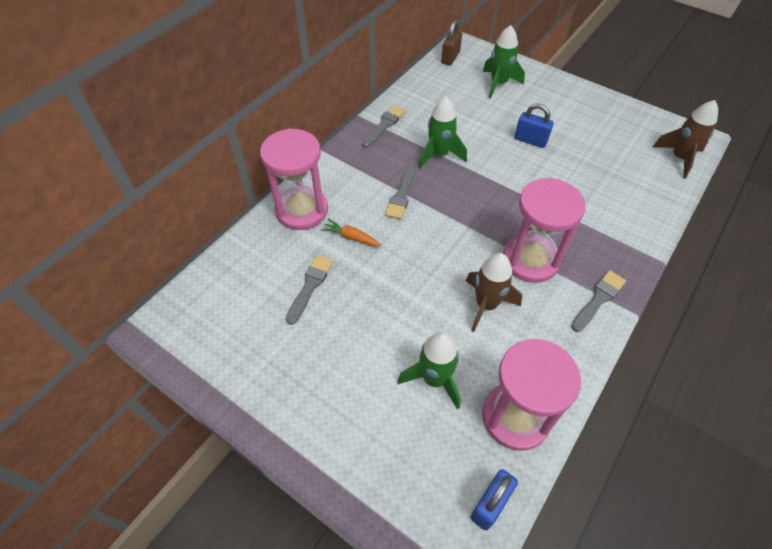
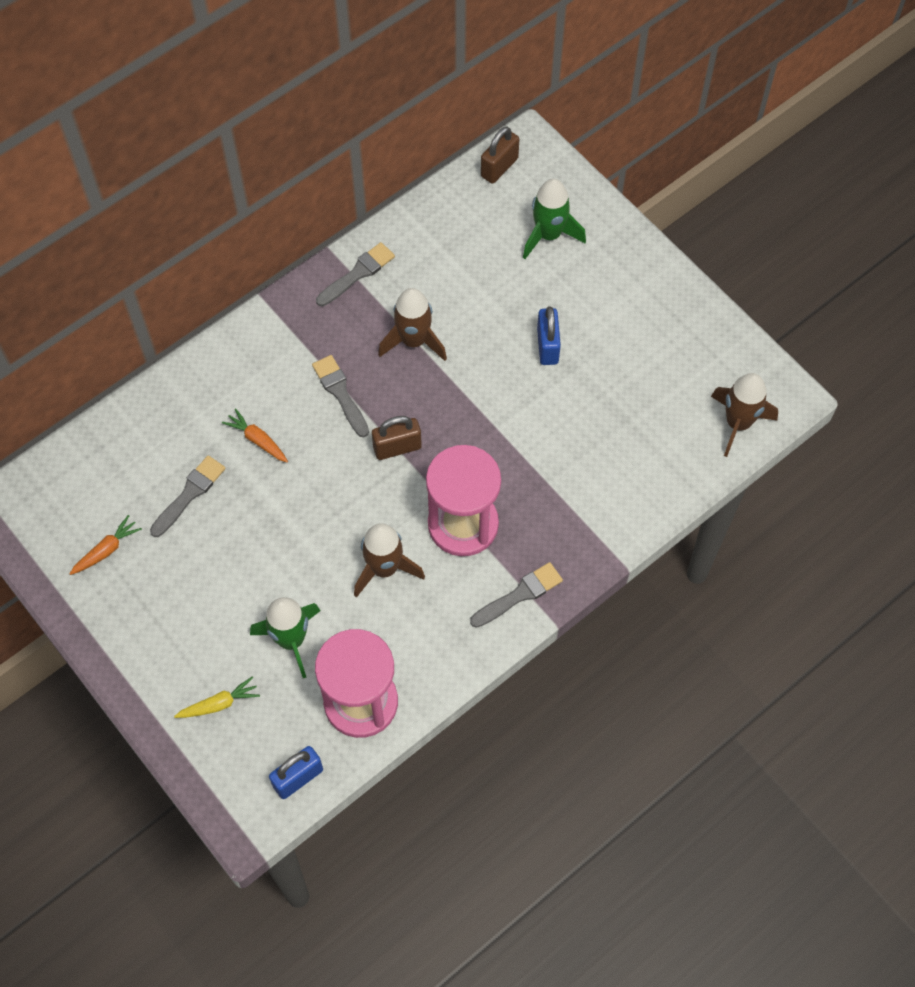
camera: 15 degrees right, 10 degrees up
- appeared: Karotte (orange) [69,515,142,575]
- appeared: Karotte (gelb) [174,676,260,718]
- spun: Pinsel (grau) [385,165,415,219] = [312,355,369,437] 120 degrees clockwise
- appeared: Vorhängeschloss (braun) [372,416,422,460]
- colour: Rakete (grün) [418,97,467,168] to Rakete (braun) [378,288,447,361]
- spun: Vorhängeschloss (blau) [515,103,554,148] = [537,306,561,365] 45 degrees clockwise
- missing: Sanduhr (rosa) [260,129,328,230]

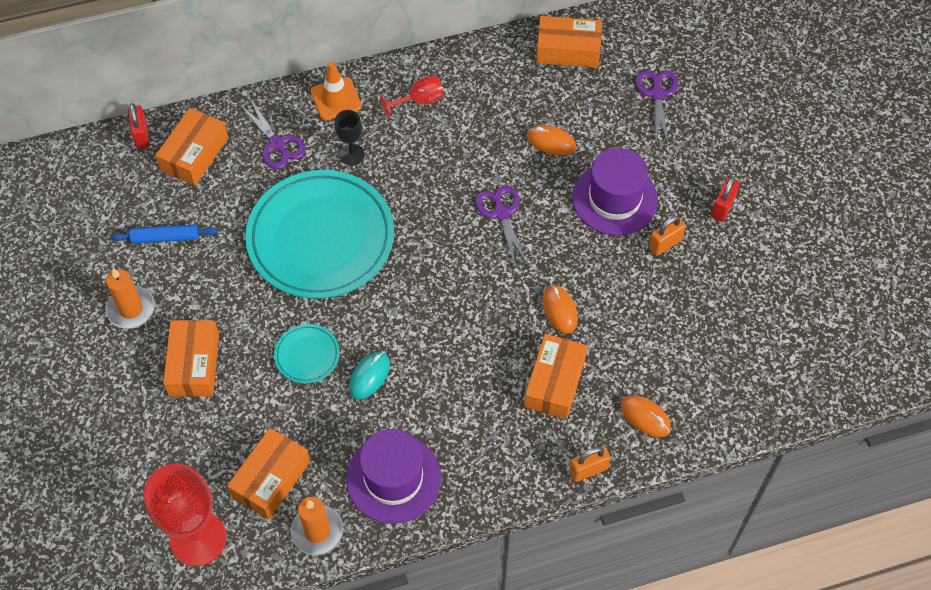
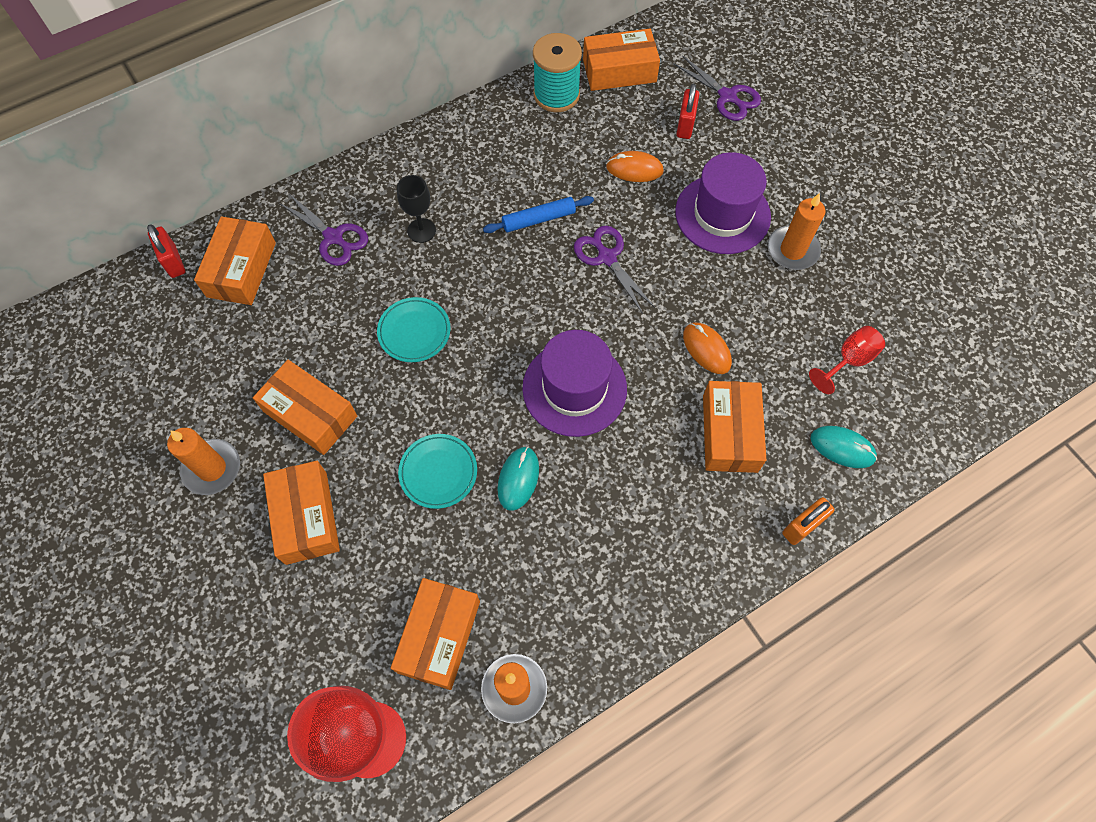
camera: 15 degrees left, 5 degrees up
- appeared: Schachtel (orange) [253,360,357,455]
- size: Teller (türkis) [246,170,394,299] = [377,297,451,362] x0.42
- relocated: Nudelholz (blau) [111,224,217,244] to [483,196,594,233]
- relocated: Hut (lila) [346,429,441,524] to [522,330,627,437]
- appeared: Garnrolle (türkis) [533,33,582,112]
- spun: Schere (lila) [635,70,678,143] = [673,55,761,121] 150 degrees clockwise
- relocated: Vorhängeschloss (rot) [711,177,740,222] to [676,84,699,139]
- exchanged: Vorhängeschloss (orange) [648,216,686,256] to Kerze (orange) [768,193,826,270]
- relocated: Kelch (rot) [380,75,444,118] to [809,326,885,394]
- colour: Computermaus (orange) [621,395,671,437] to Computermaus (türkis) [811,426,877,468]
- missing: Leitkegel (orange) [310,62,362,120]

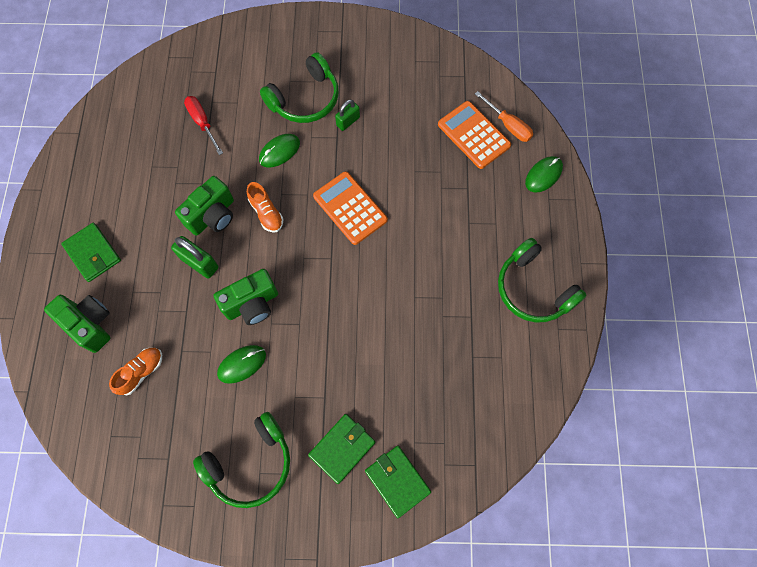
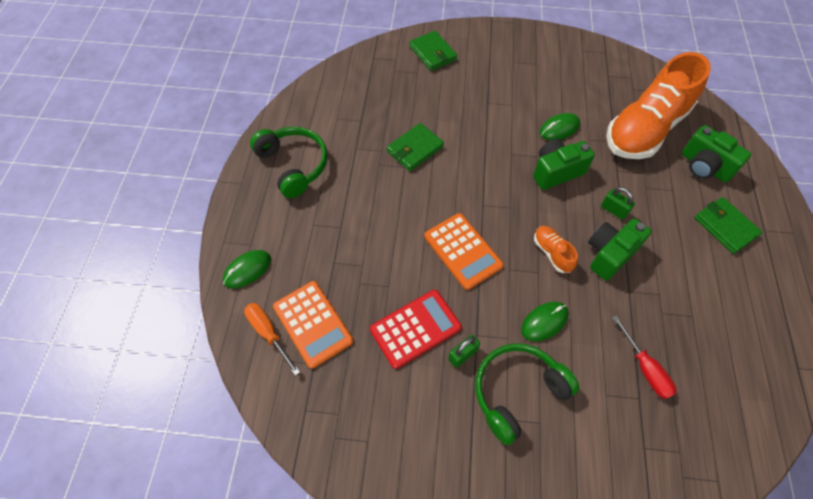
camera: 175 degrees left, 10 degrees down
- appeared: Taschenrechner (rot) [370,290,462,369]
- relocated: Geldbörse (grün) [308,414,375,484] to [387,123,444,171]
- size: Vorhängeschloss (grün) [171,236,218,278] = [601,187,635,220] x0.66
- size: Schuh (orange) [109,348,162,396] = [606,52,711,159] x2.47
- missing: Kopfhörer (grün) [193,412,290,508]

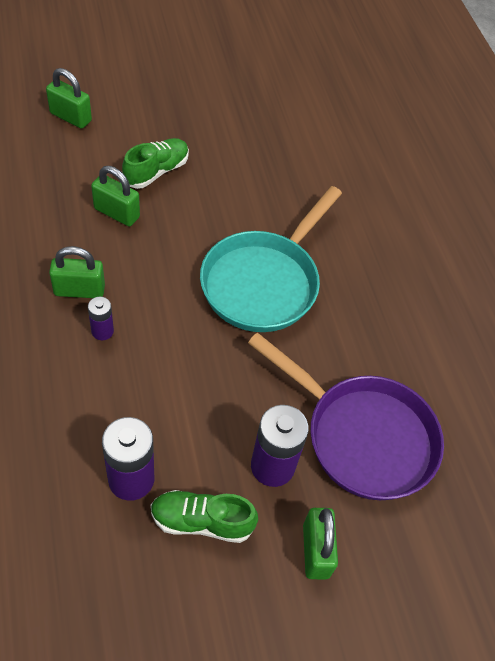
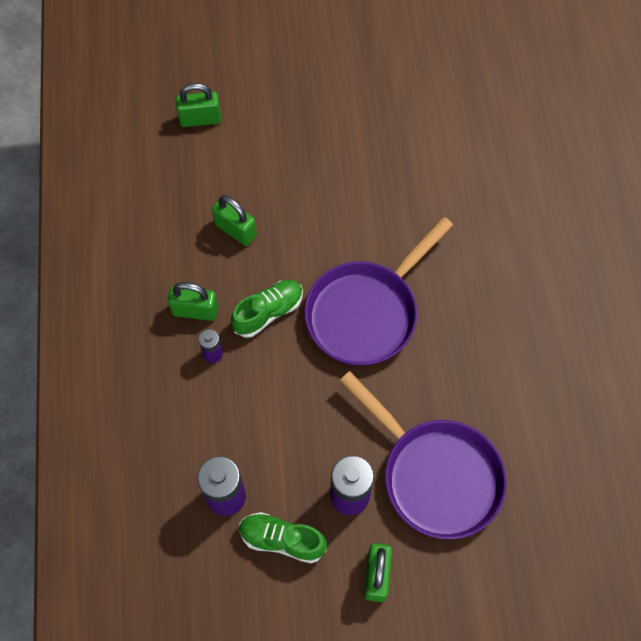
camera: 15 degrees right, 10 degrees up
- spun: Vorhängeschloss (grün) [46,68,92,129] = [176,83,221,127] 45 degrees counterclockwise
- relocated: Schuh (grün) [122,138,189,189] to [231,280,303,338]
- colour: Pfanne (türkis) [200,186,342,332] to Pfanne (lila) [304,217,453,366]

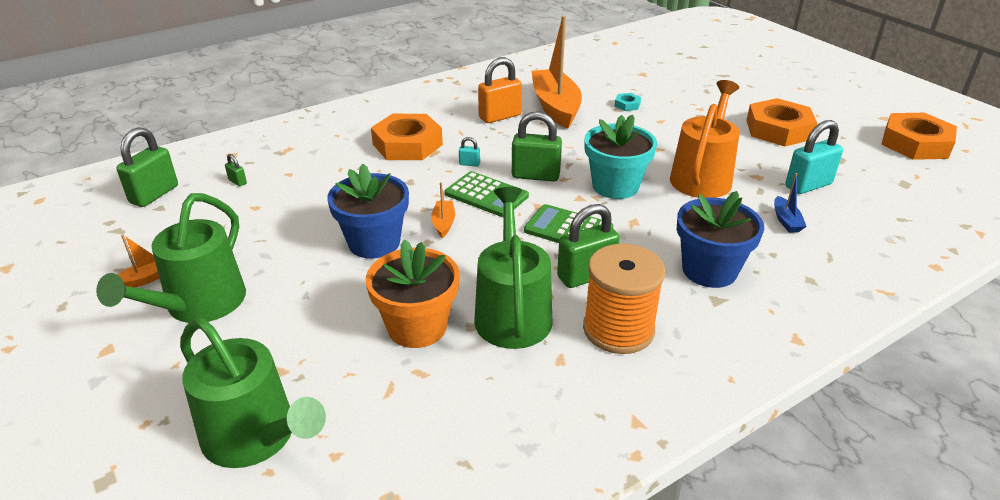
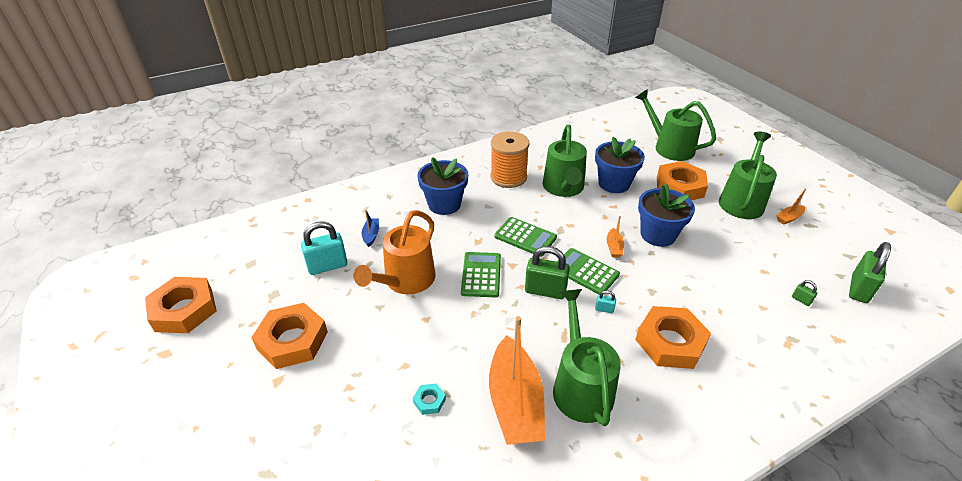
camera: 175 degrees left, 5 degrees up
- exchanged: Blumentopf (türkis) [584,114,657,199] to Taschenrechner (grün) [461,252,501,297]
- exchanged: Vorhängeschloss (orange) [478,57,522,123] to Gießkanne (grün) [553,289,621,426]
- colour: Blumentopf (orange) [366,239,460,348] to Blumentopf (blau) [595,137,645,193]
- appeared: Sechskantmutter (orange) [657,161,708,200]
- missing: Vorhängeschloss (grün) [557,204,620,288]

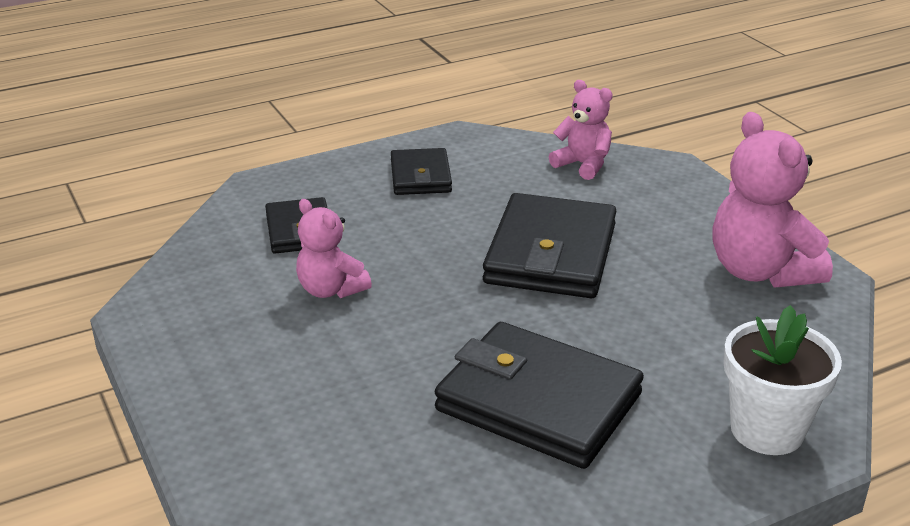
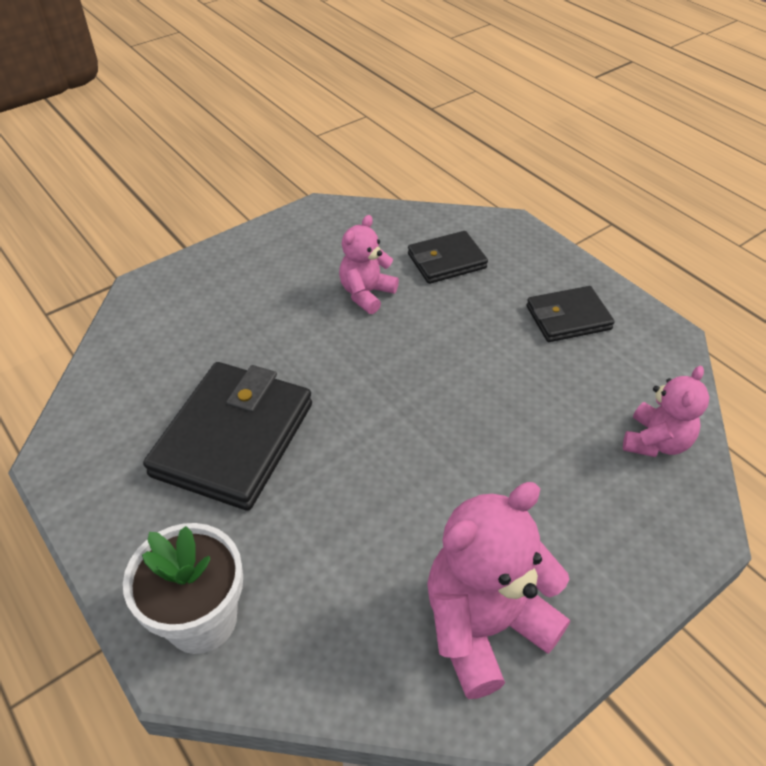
camera: 80 degrees right, 15 degrees up
- missing: Geldbörse (schwarz) [483,193,616,298]

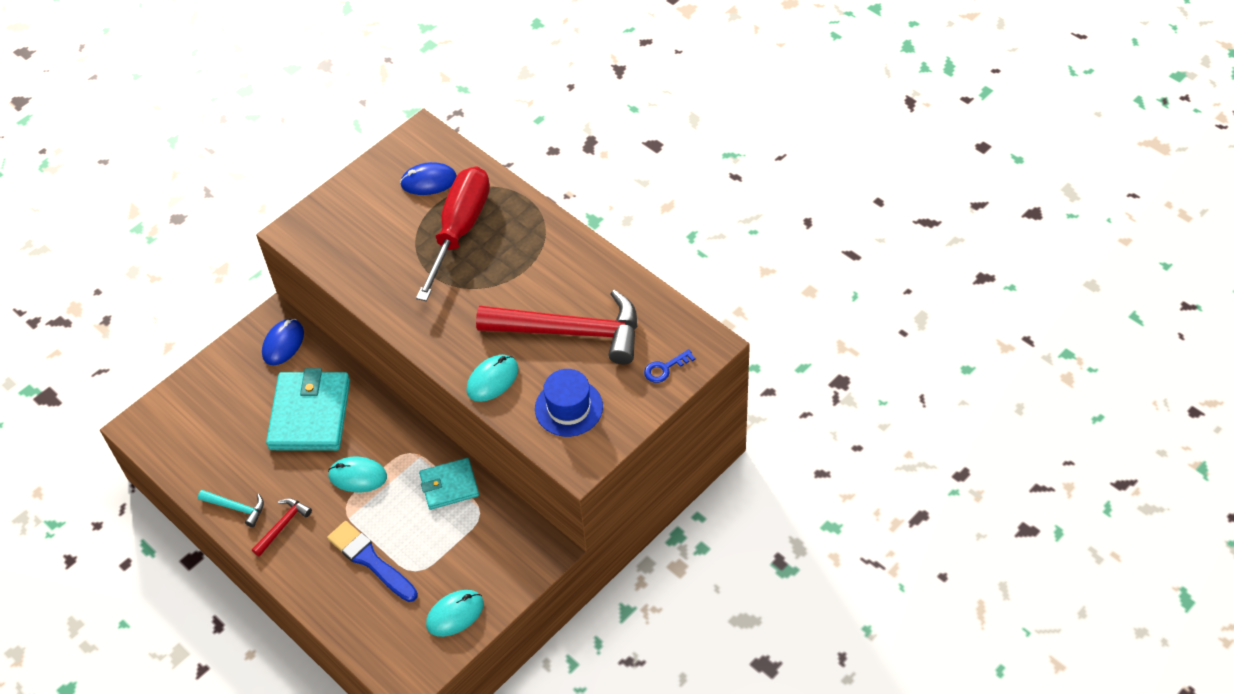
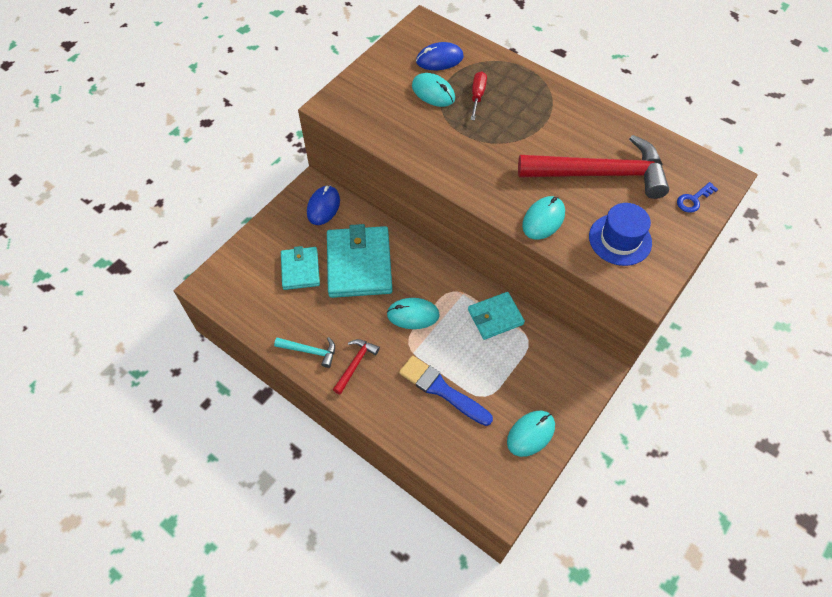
camera: 10 degrees left, 5 degrees up
- appeared: Geldbörse (türkis) [281,246,320,290]
- appeared: Computermaus (türkis) [412,73,455,107]
- size: Schraubenzieher (rot) [416,166,490,301] = [470,71,487,120] x0.44

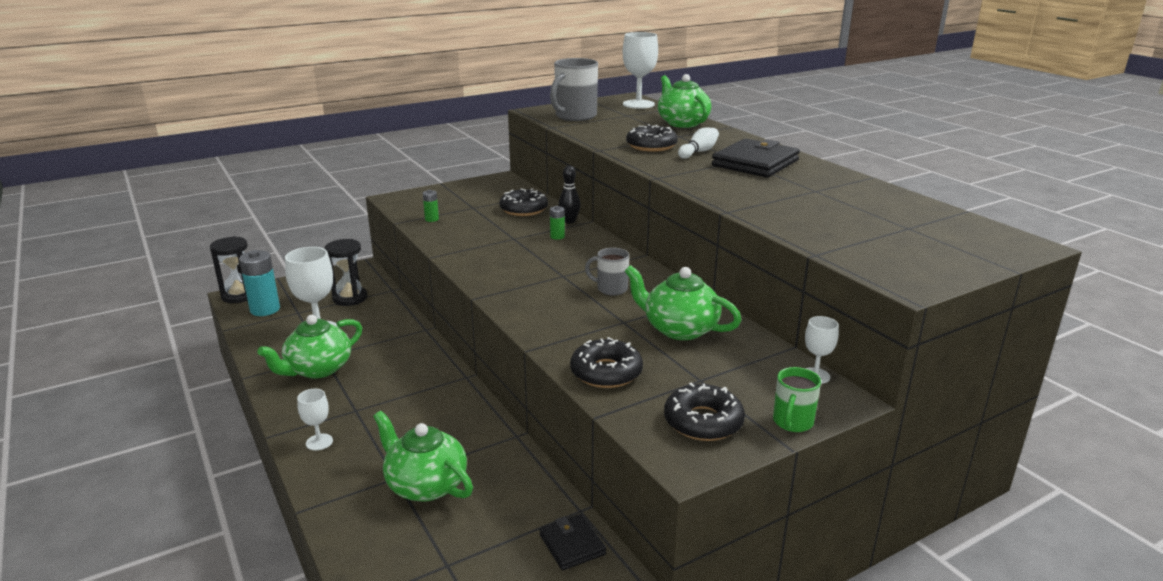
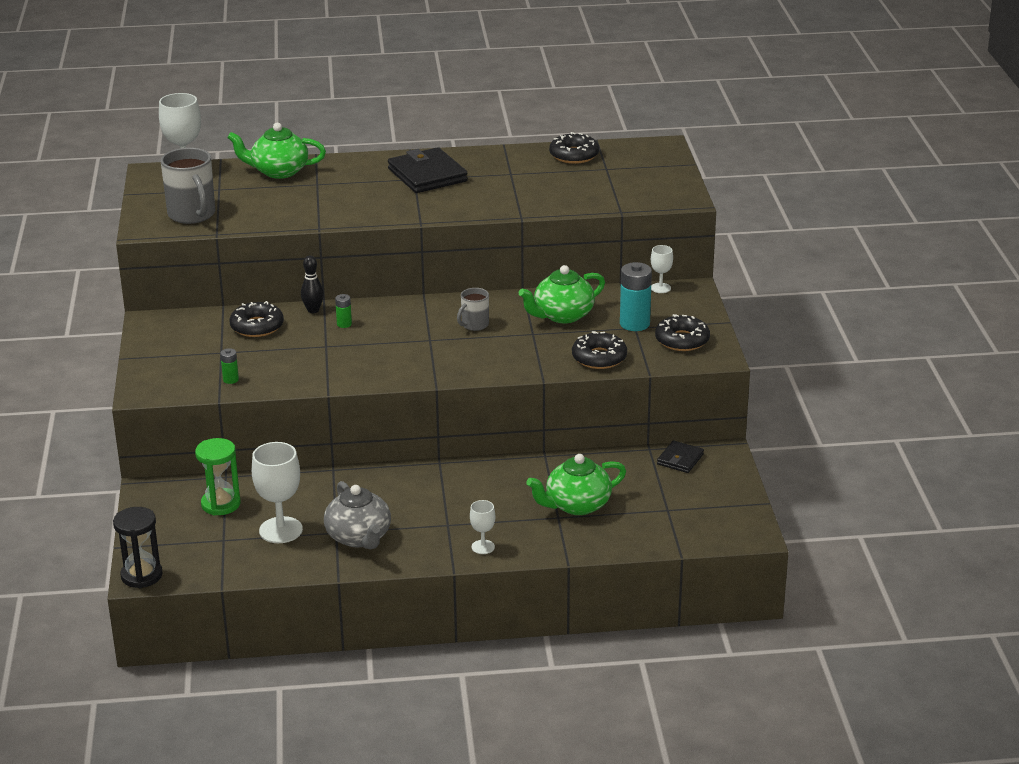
camera: 65 degrees left, 5 degrees up
- colour: Sanduhr (schwarz) [325,239,367,306] to Sanduhr (grün) [195,438,241,516]
- colour: Teekanne (grün) [257,315,362,378] to Teekanne (grau) [324,481,391,549]
- relocated: Donut (schwarz) [626,124,678,152] to [549,132,599,164]
- relocated: Batterie (türkis) [239,250,280,316] to [620,262,652,331]
- spun: Geldbörse (schwarz) [539,514,606,570] = [657,440,704,473] 60 degrees counterclockwise
- missing: Bowlingkegel (weiß) [678,128,719,159]
- missing: Tasse (grün) [773,367,821,432]

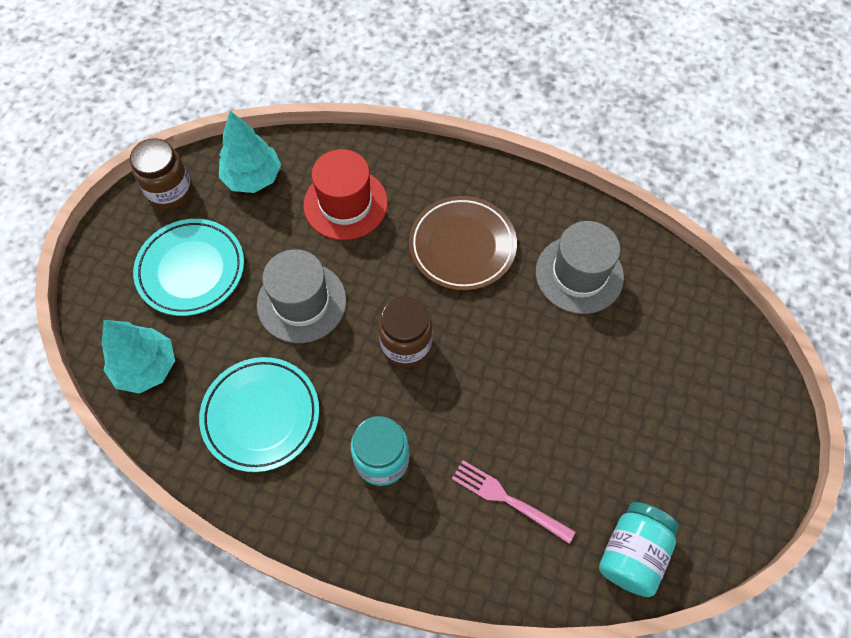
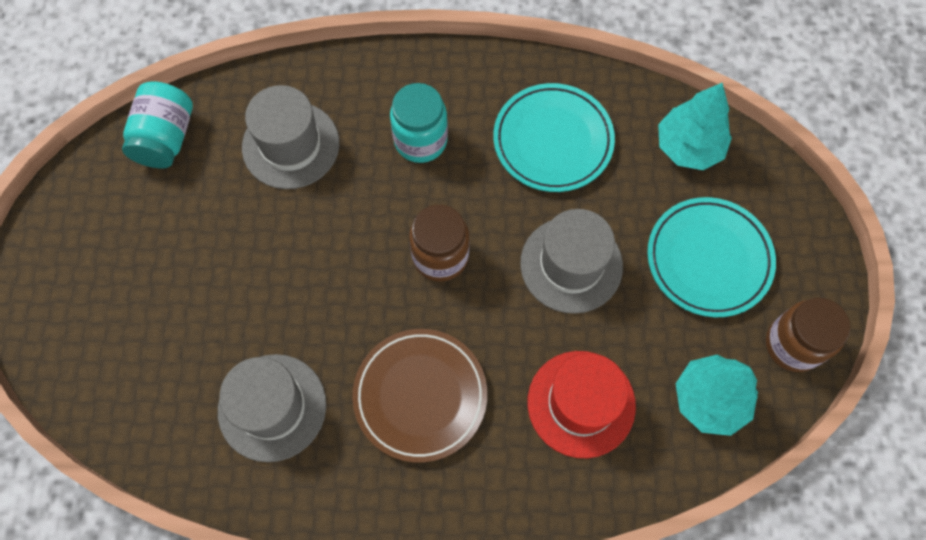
camera: 160 degrees right, 5 degrees up
- exchanged: Gabel (rosa) [452,460,576,544] to Hut (grau) [242,85,339,189]

